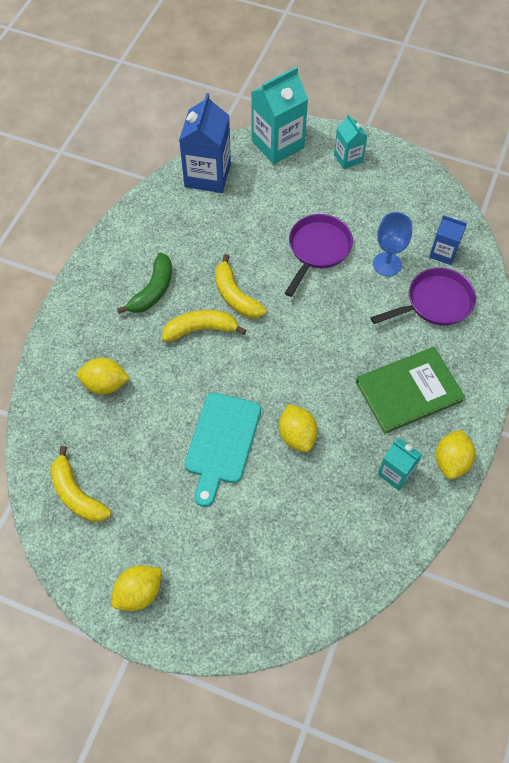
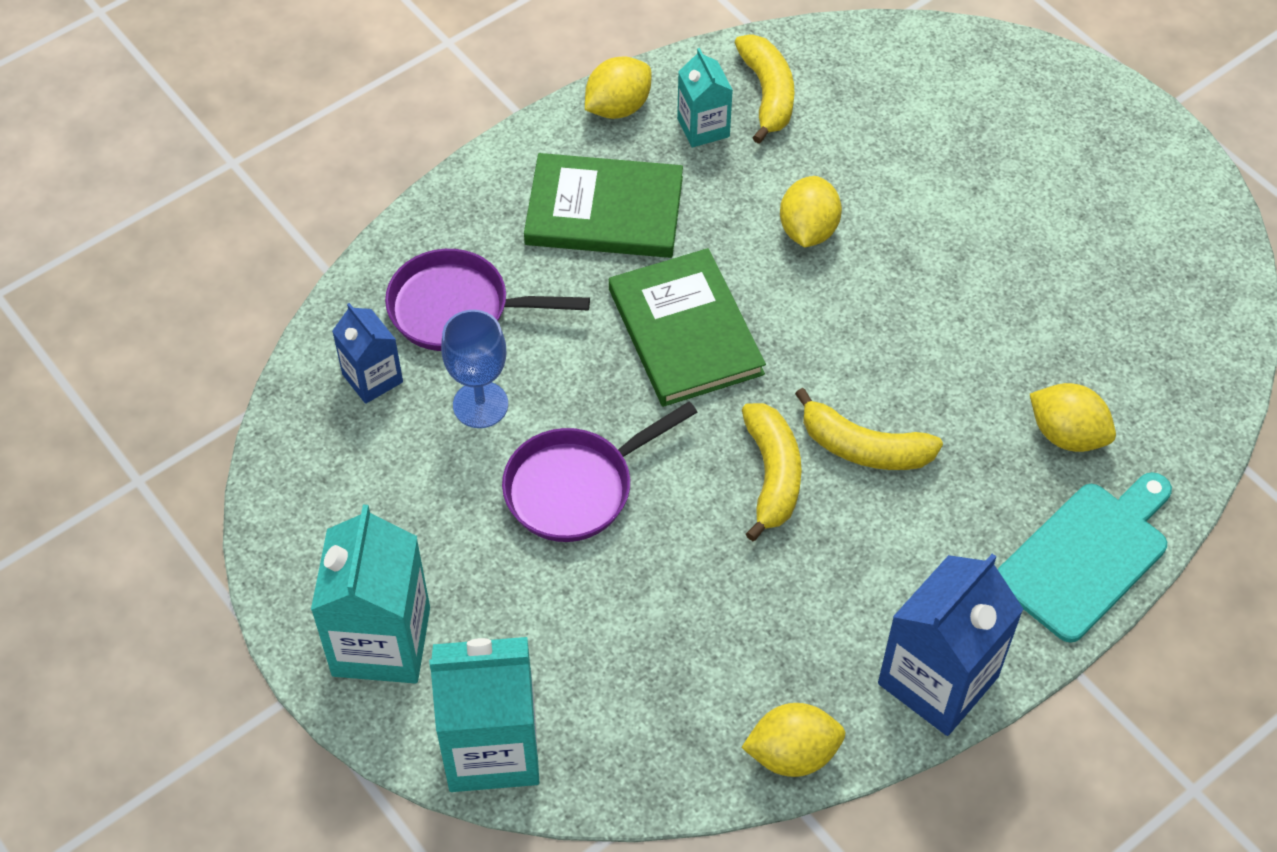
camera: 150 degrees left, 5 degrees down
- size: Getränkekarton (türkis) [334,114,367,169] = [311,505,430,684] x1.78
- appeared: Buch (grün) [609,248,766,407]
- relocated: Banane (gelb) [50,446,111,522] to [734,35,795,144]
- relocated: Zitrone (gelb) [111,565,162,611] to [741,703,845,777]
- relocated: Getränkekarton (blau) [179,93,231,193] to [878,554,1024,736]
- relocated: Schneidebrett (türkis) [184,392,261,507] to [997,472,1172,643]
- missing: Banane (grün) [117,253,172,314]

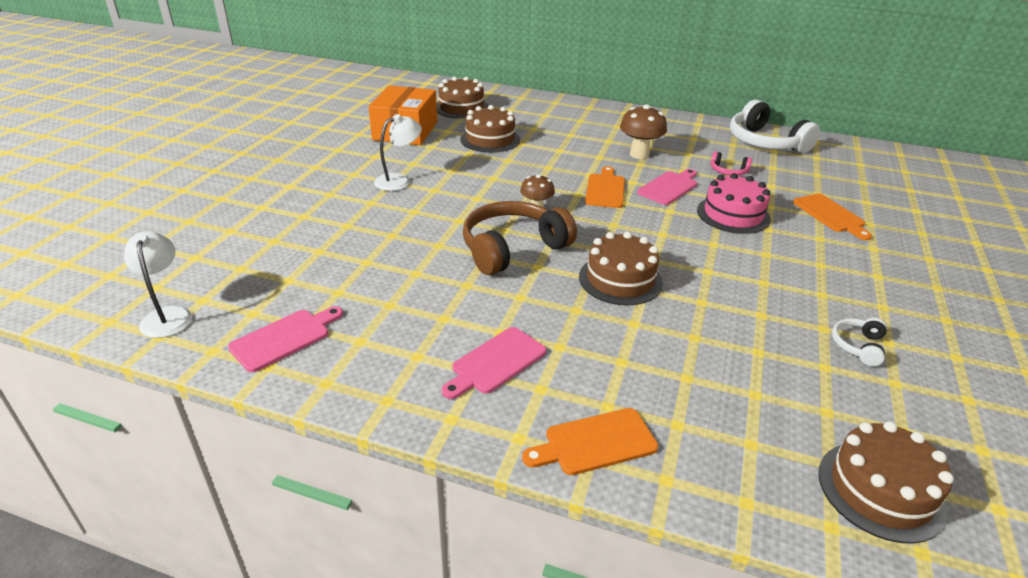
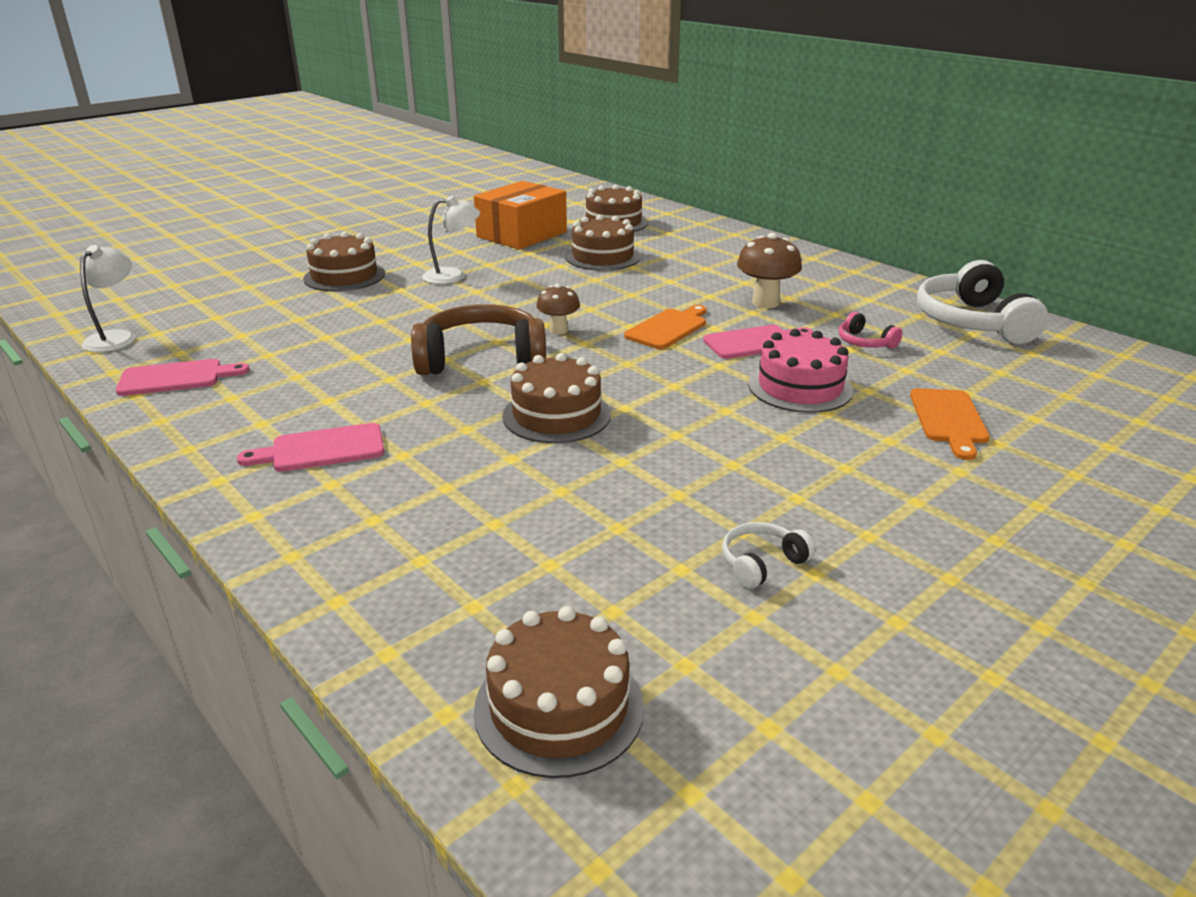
camera: 30 degrees right, 5 degrees down
- appeared: Kuchen (braun) [303,232,385,291]
- missing: Schneidebrett (orange) [522,408,658,475]

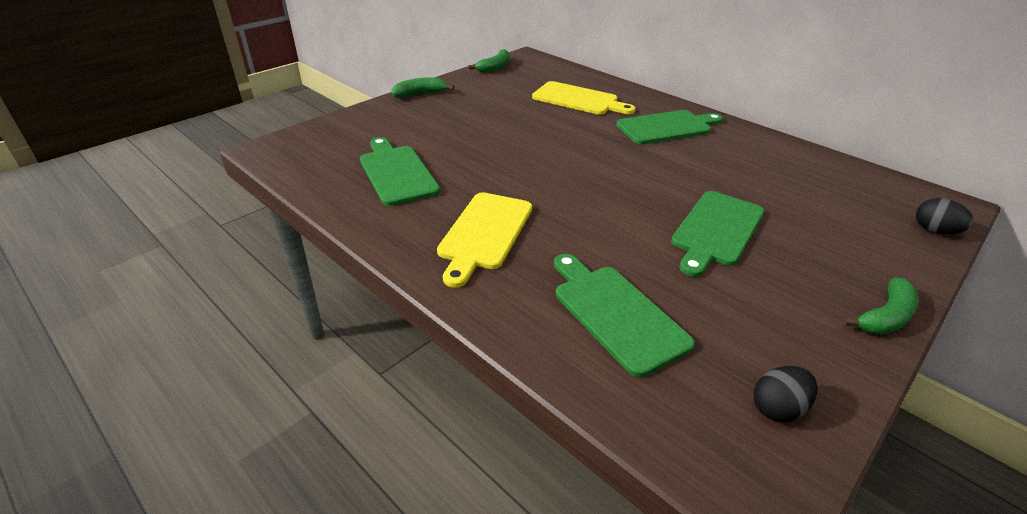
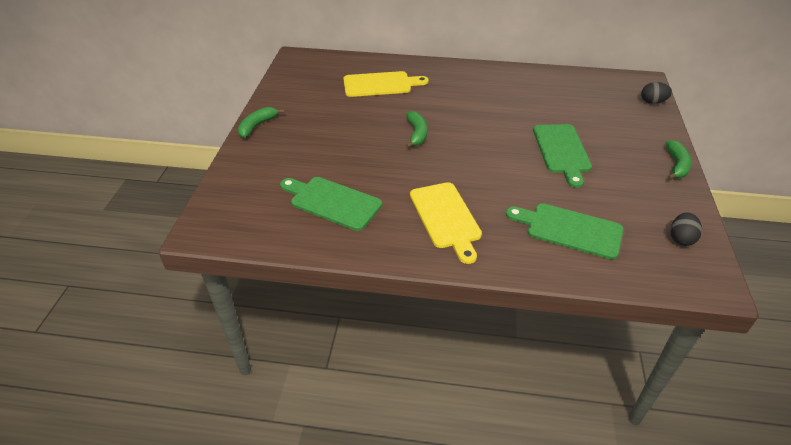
camera: 35 degrees left, 5 degrees up
- relocated: Banane (grün) [468,49,510,73] to [406,111,428,148]
- missing: Schneidebrett (grün) [616,110,723,144]

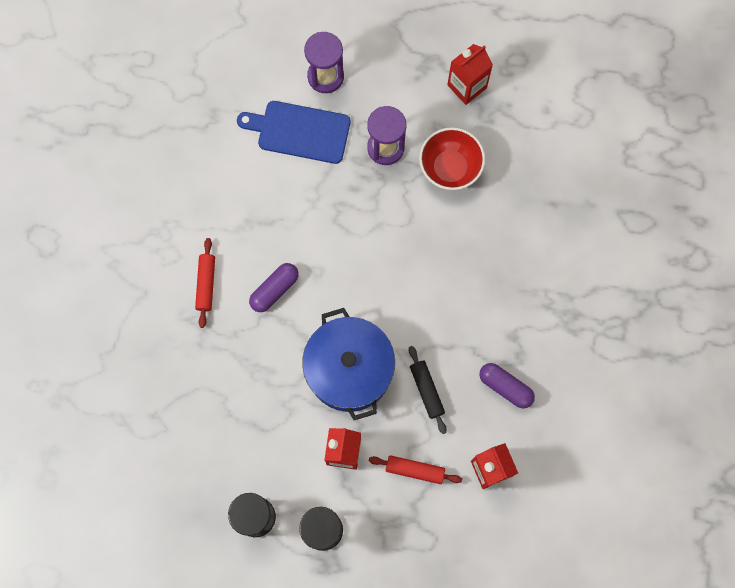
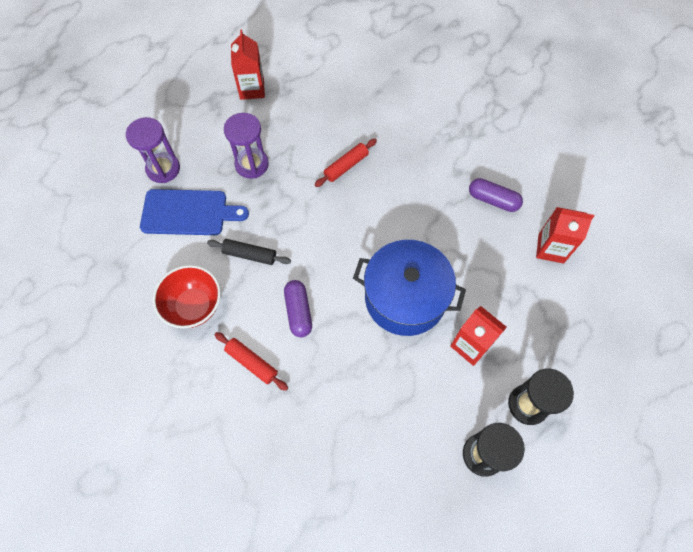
camera: 55 degrees left, 10 degrees down
- spun: Schneidebrett (blau) [237,101,351,164] = [140,189,249,235] 135 degrees counterclockwise
- relocated: Schüssel (rot) [419,127,485,190] to [153,265,221,328]
- relocated: Nudelholz (schwarz) [409,346,446,434] to [207,239,291,265]
- relocated: Nudelholz (rot) [369,455,462,484] to [315,139,377,187]
- spun: Kapsel (lila) [479,363,535,409] = [469,178,523,212] 45 degrees clockwise

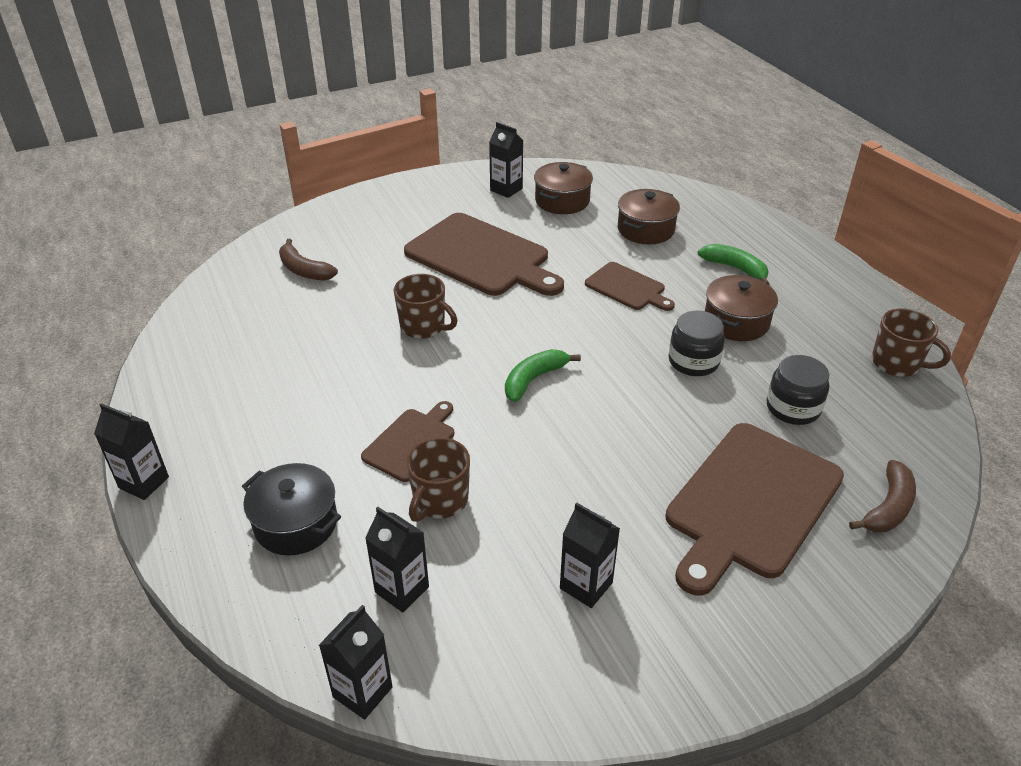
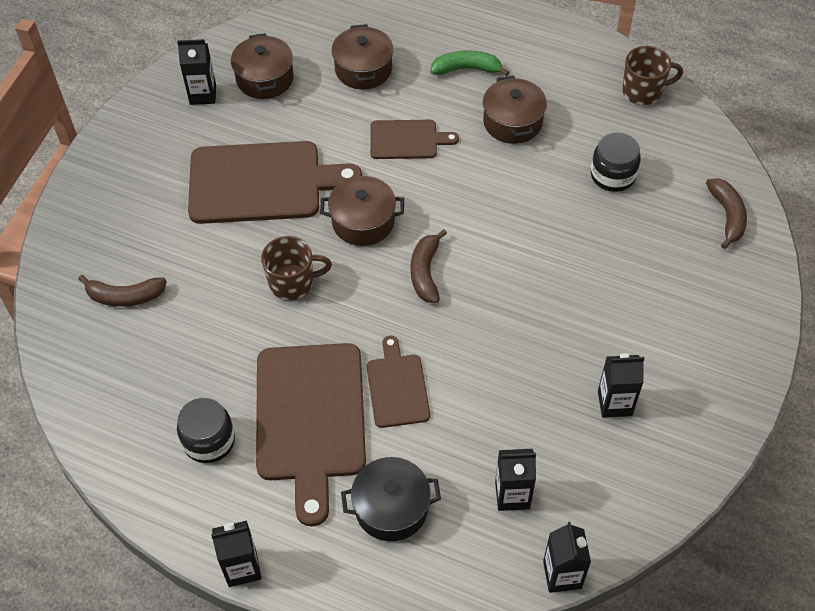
camera: 40 degrees left, 15 degrees up
- relocated: Einmachglas (schwarz) [668,310,725,376] to [177,398,235,463]
- relocated: Schneidebrett (braun) [666,423,844,596] to [256,343,366,527]
- appeared: Kochtopf (braun) [320,176,404,246]
- colour: Banane (grün) [505,349,581,402] to Banane (braun) [411,229,447,303]
- missing: Tasse (braun) [406,437,470,522]

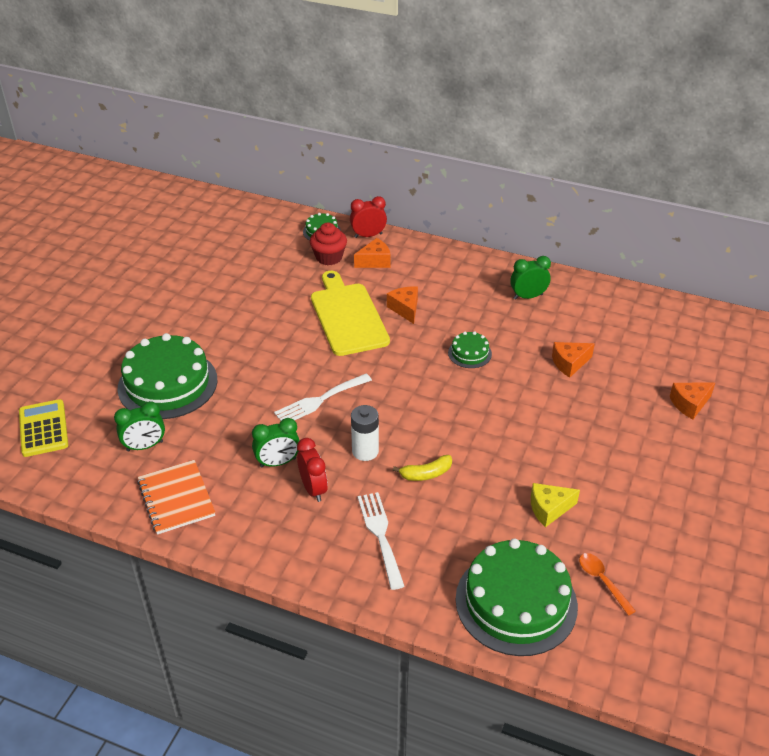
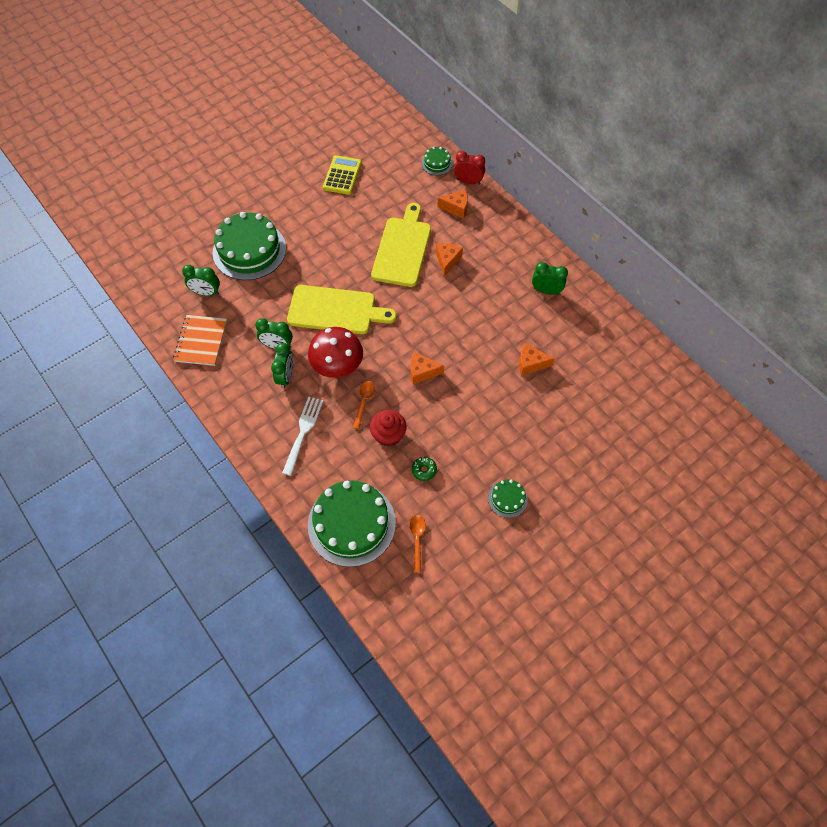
camera: 30 degrees right, 20 degrees up
- colour: Wecker (rot) [297,438,328,502] to Wecker (grün) [271,343,293,388]
- exchanged: Gabel (weiß) [274,374,372,421] to Schneidebrett (gelb) [287,285,397,334]
- exchanged: Batterie (weiß) [351,405,379,461] to Pilz (rot) [308,327,363,378]
- relocated: Taschenrechner (gelb) [19,399,68,457] to [323,155,362,195]
- exchanged: Banane (gelb) [393,455,452,481] to Löffel (orange) [353,381,375,429]
- relocated: Muffin (rot) [310,223,347,265] to [370,410,407,446]
- relocated: Käse (orange) [670,382,715,419] to [410,352,444,384]
- exchanged: Käse (gelb) [531,483,580,527] to Donut (grün) [412,457,437,481]
- relocated: Kuchen (grün) [448,331,492,368] to [488,479,528,518]

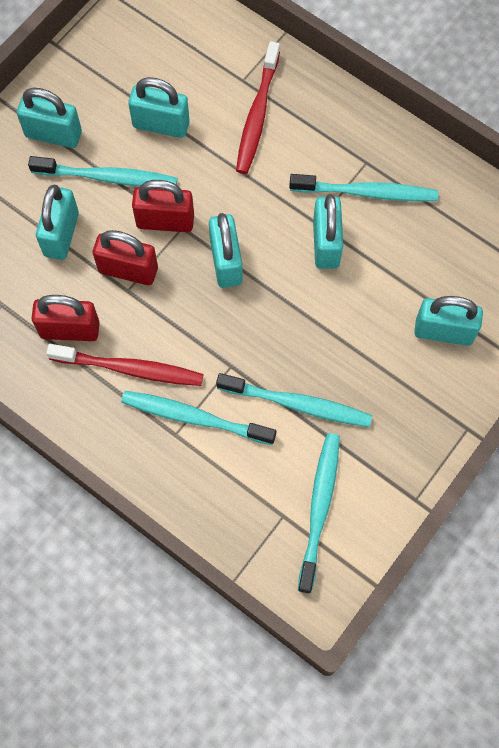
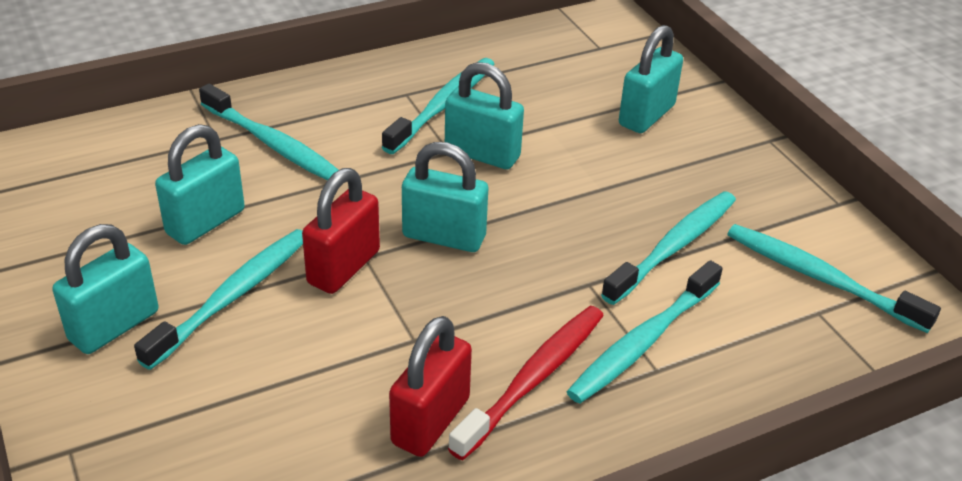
camera: 65 degrees left, 30 degrees down
- colour: Zahnbürste (rot) [236,41,280,174] to Zahnbürste (türkis) [199,84,338,180]
- missing: Vorhängeschloss (türkis) [36,185,79,260]
- missing: Vorhängeschloss (rot) [93,230,158,285]

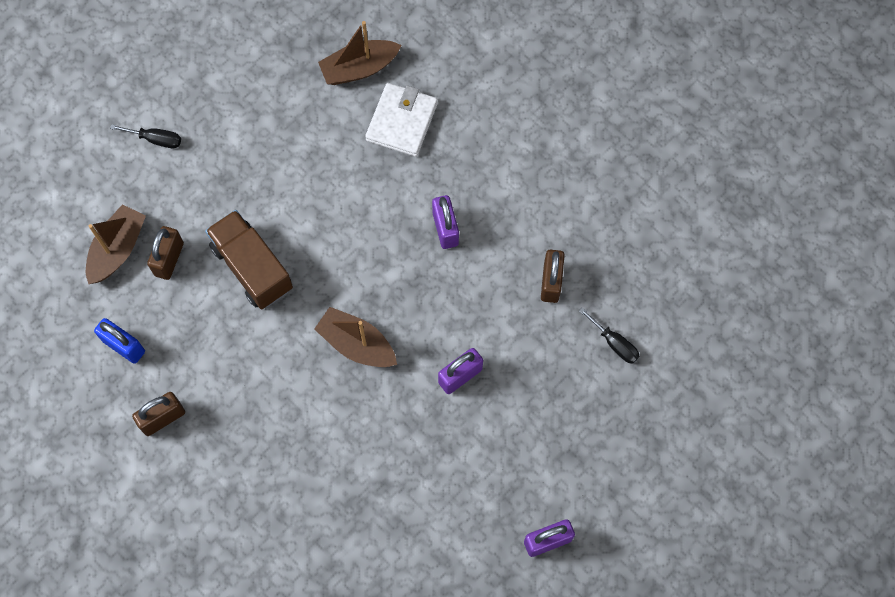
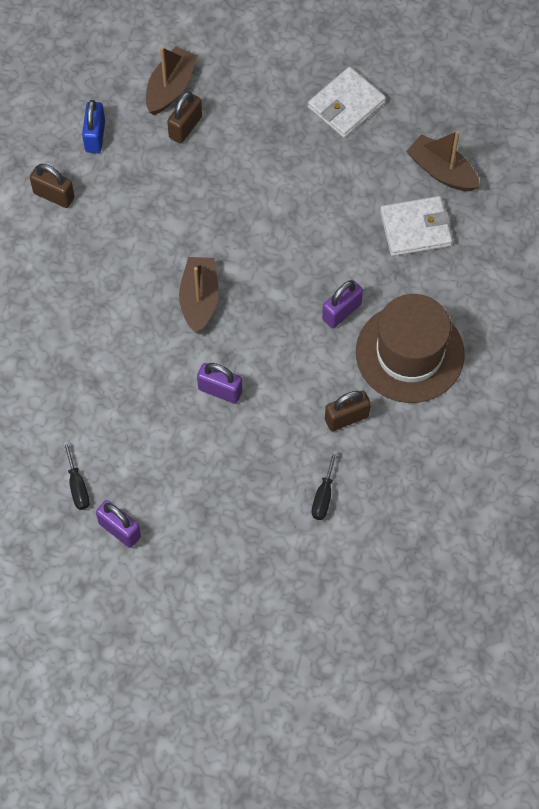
camera: 60 degrees right, 5 degrees down
- relocated: Schraubenzieher (schwarz) [110,124,181,148] to [63,441,90,510]
- spun: Boot (braun) [86,204,146,284] = [146,47,198,115] 60 degrees counterclockwise
- spun: Vorhängeschloss (braun) [147,226,184,280] = [167,91,202,144] 45 degrees counterclockwise
- appeared: Geldbörse (weiß) [308,67,386,138]
- appeared: Hut (braun) [356,294,465,403]
- missing: Lastwagen (braun) [205,210,293,309]

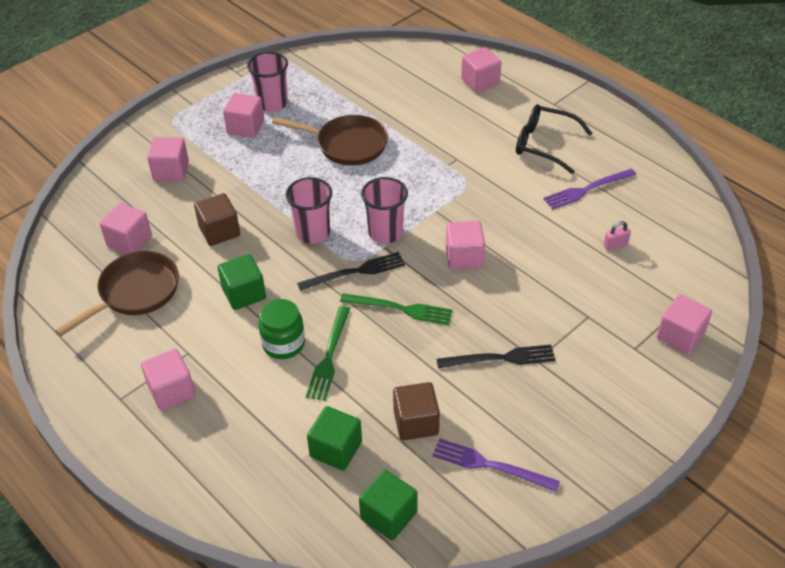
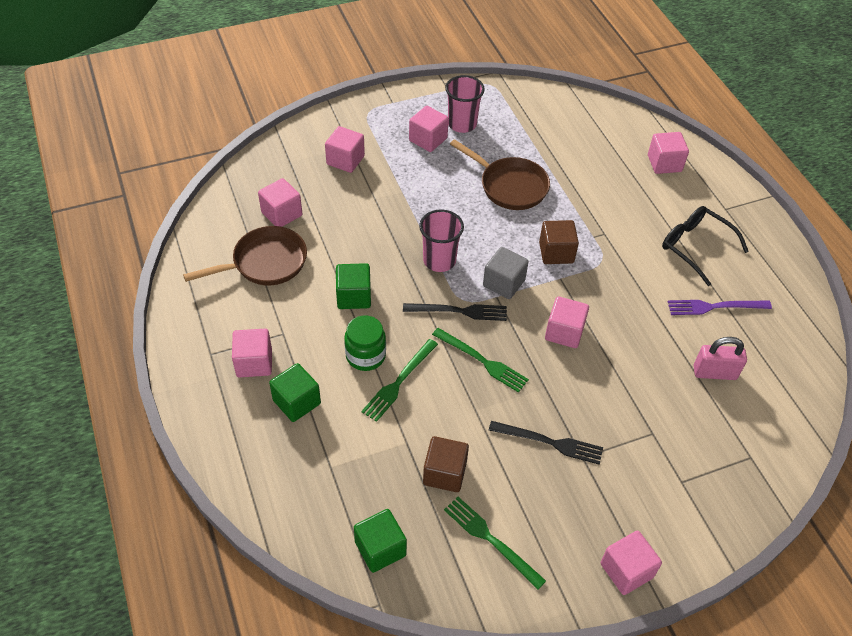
camera: 20 degrees right, 5 degrees up
- relocated: Kubus (grün) [307,406,362,471] to [269,363,321,422]
- colour: Gabel (lila) [432,438,560,492] to Gabel (grün) [444,497,546,590]
- exchanged: Becher (rosa) [361,177,408,244] to Kubus (grau) [483,247,529,299]
- relocated: Kubus (braun) [194,193,240,246] to [539,220,579,264]
- relocated: Kubus (rosa) [657,294,712,355] to [601,531,662,595]
- size: Vorhängeschloss (rosa) [604,221,631,251] = [694,337,747,380] x1.78

